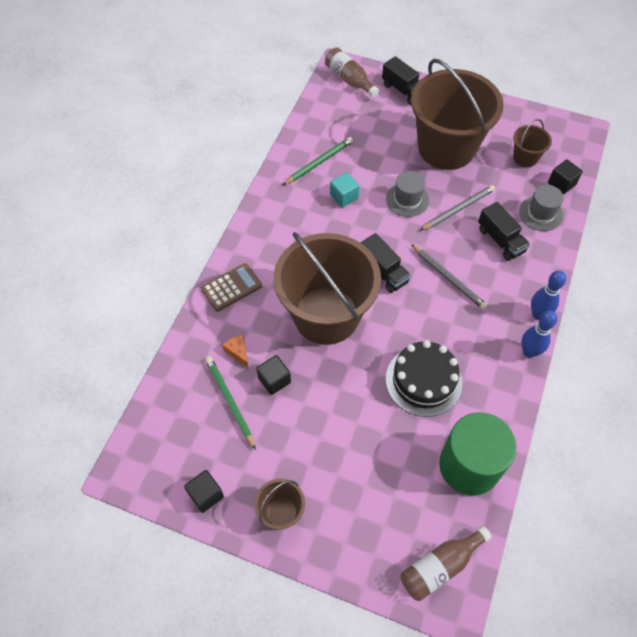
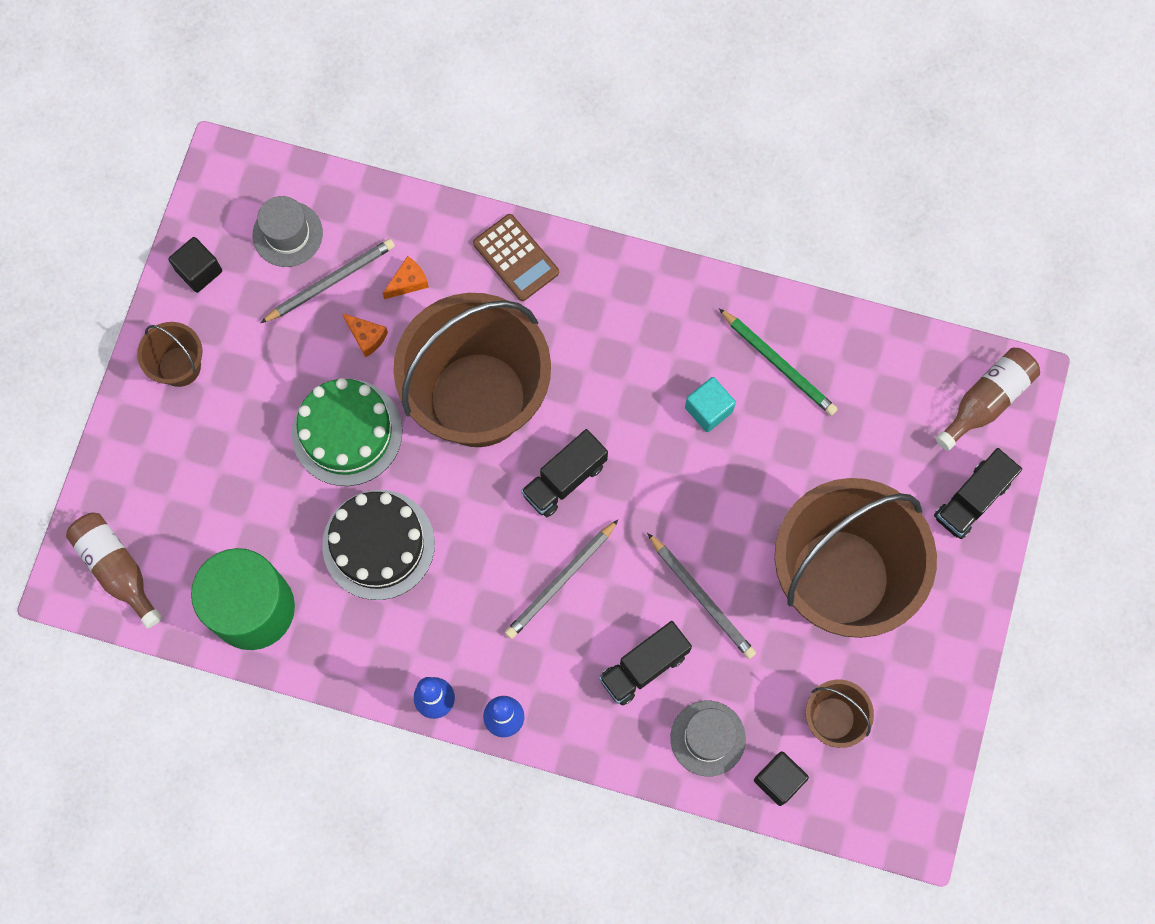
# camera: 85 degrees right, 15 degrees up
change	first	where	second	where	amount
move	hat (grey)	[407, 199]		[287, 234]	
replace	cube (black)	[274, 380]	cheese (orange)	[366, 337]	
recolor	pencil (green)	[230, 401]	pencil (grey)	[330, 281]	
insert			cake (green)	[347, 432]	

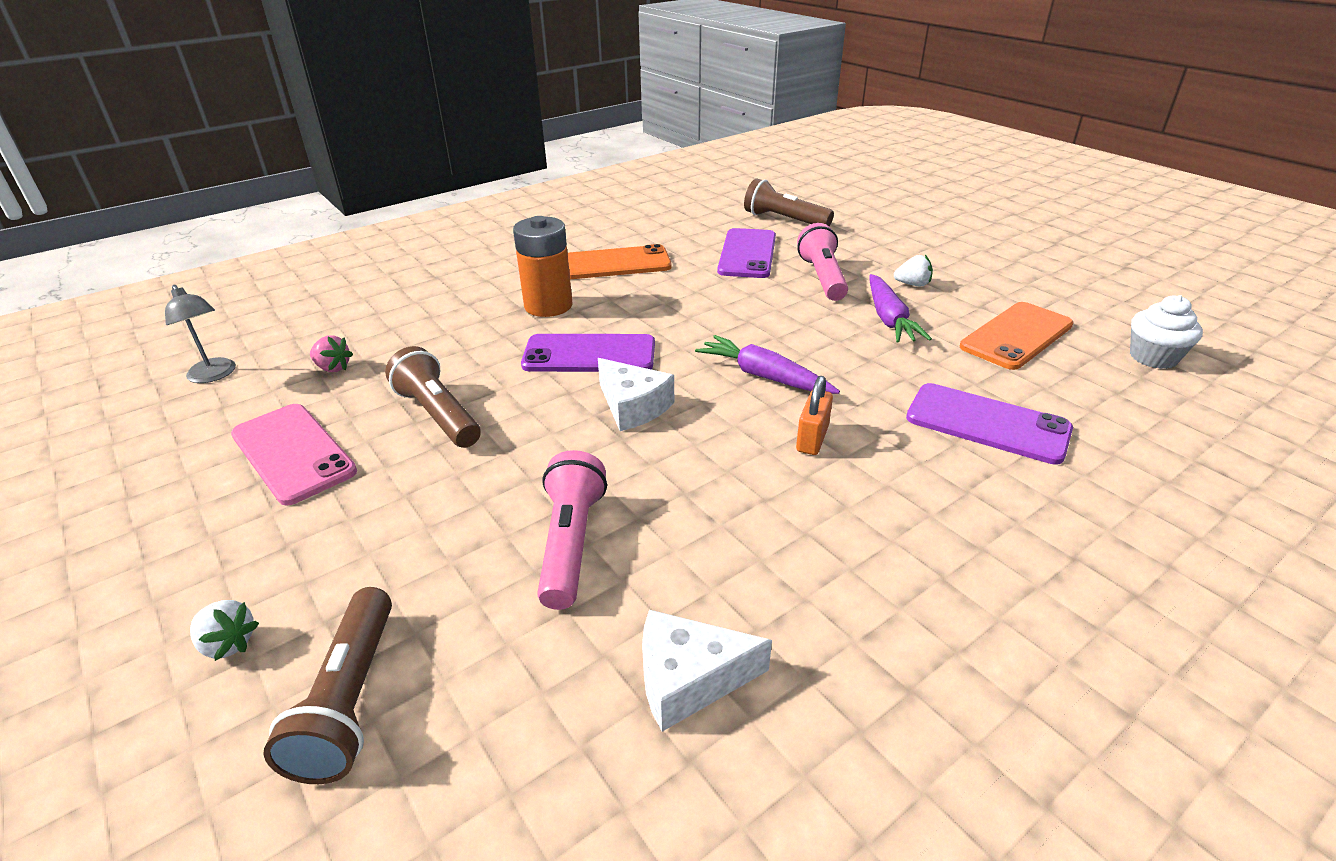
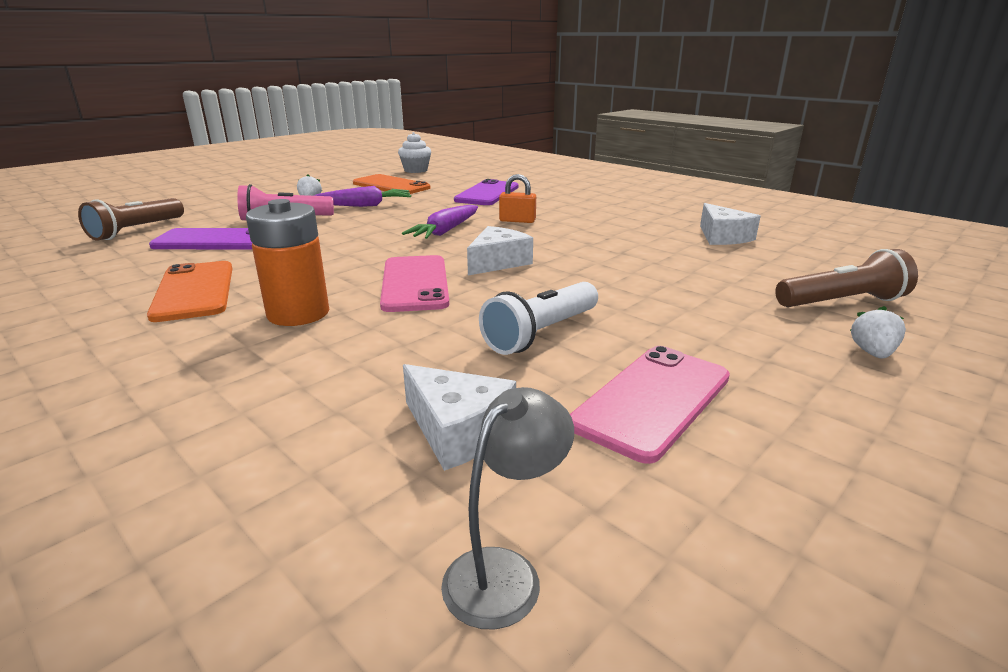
# camera: 100 degrees left, 10 degrees down
change	first	where	second	where	amount
recolor	phone (purple)	[589, 354]	phone (pink)	[415, 283]	
replace	strawberry (pink)	[333, 368]	cheese (white)	[458, 431]	
recolor	flashlight (brown)	[438, 415]	flashlight (white)	[541, 333]	
delete	flashlight (pink)	[570, 543]			

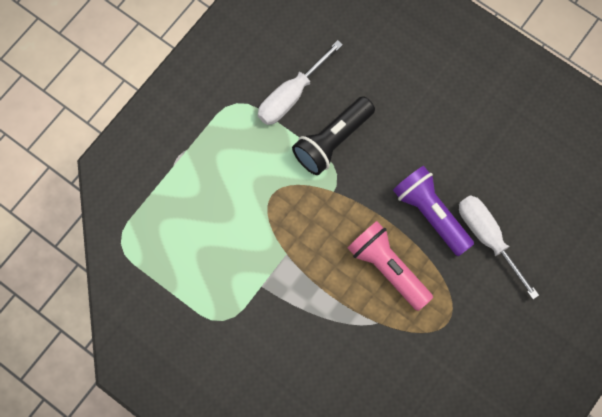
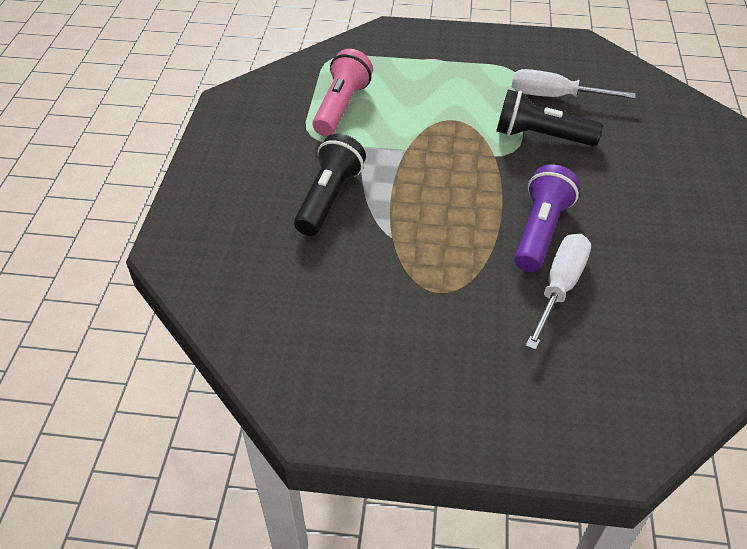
# camera: 60 degrees right, 25 degrees down
change	first	where	second	where	amount
move	flashlight (pink)	[388, 268]		[341, 107]	
insert			flashlight (black)	[329, 198]	

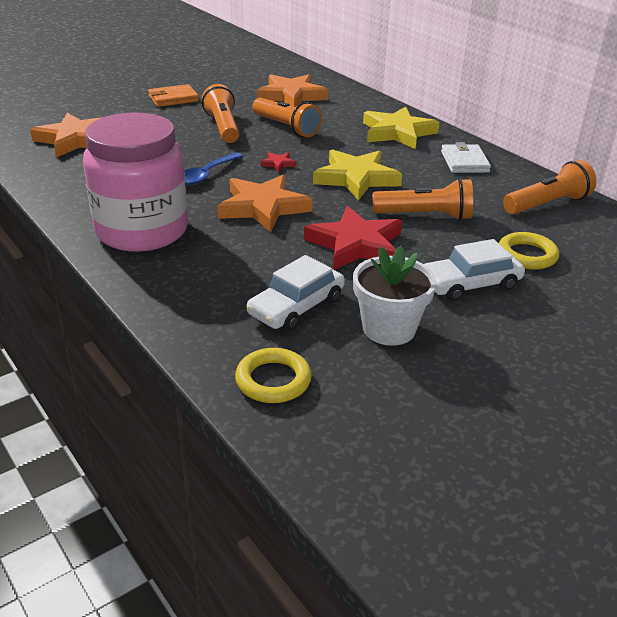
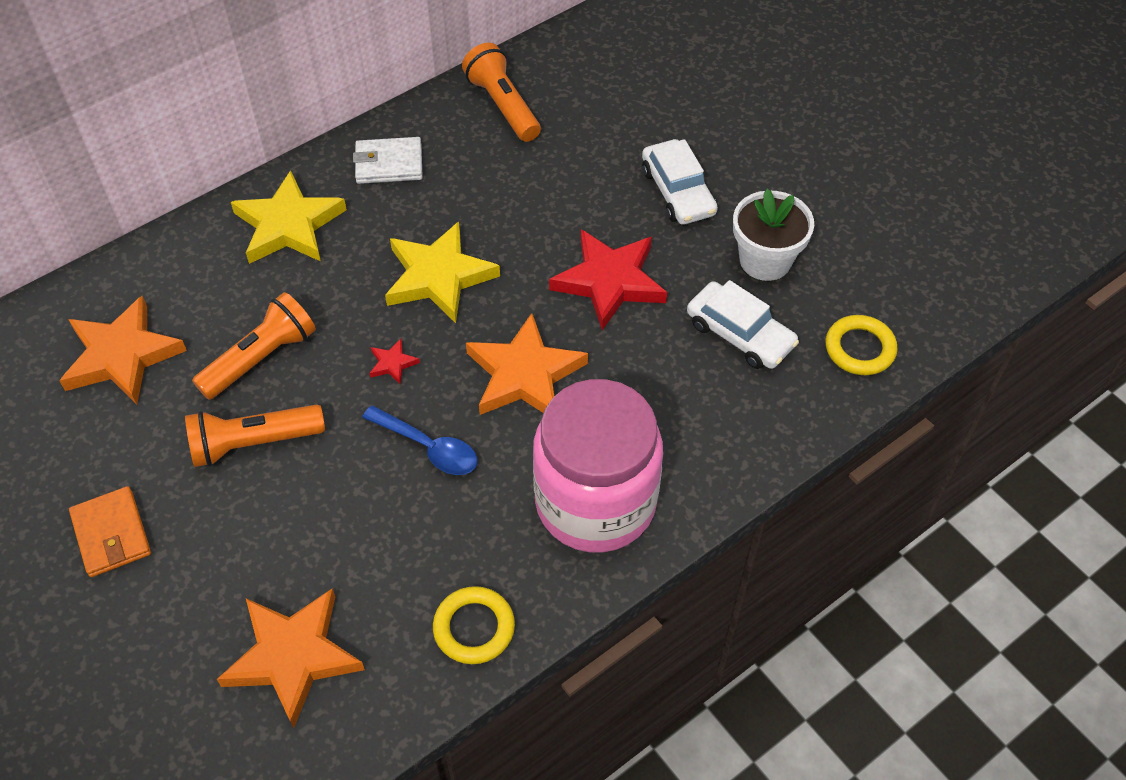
# camera: 90 degrees left, 20 degrees up
change	first	where	second	where	amount
delete	flashlight (orange)	[425, 216]			
move	ring (yellow)	[527, 255]		[474, 628]	

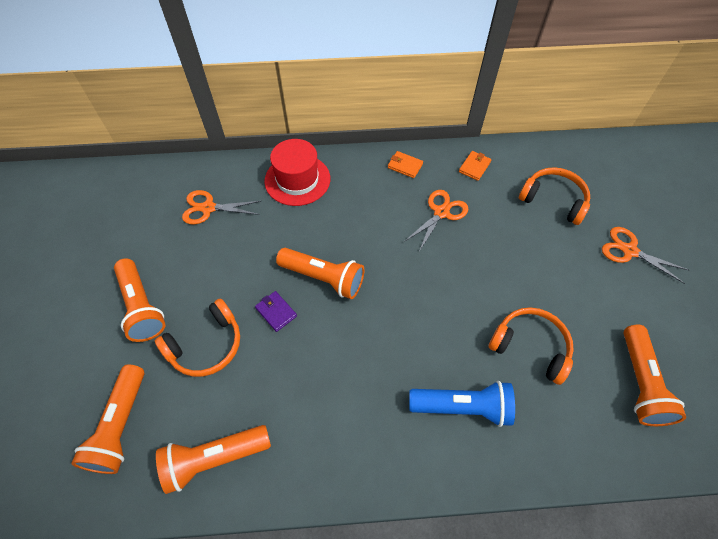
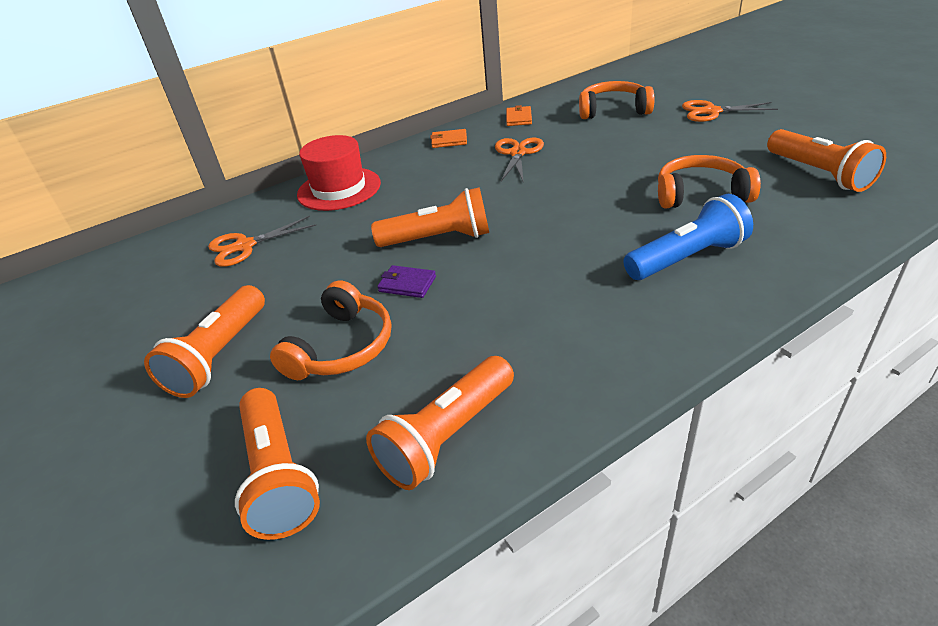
# camera: 25 degrees left, 20 degrees down
change	first	where	second	where	amount
rotate	flashlight (orange)	[142, 307]		[219, 355]	75 degrees clockwise

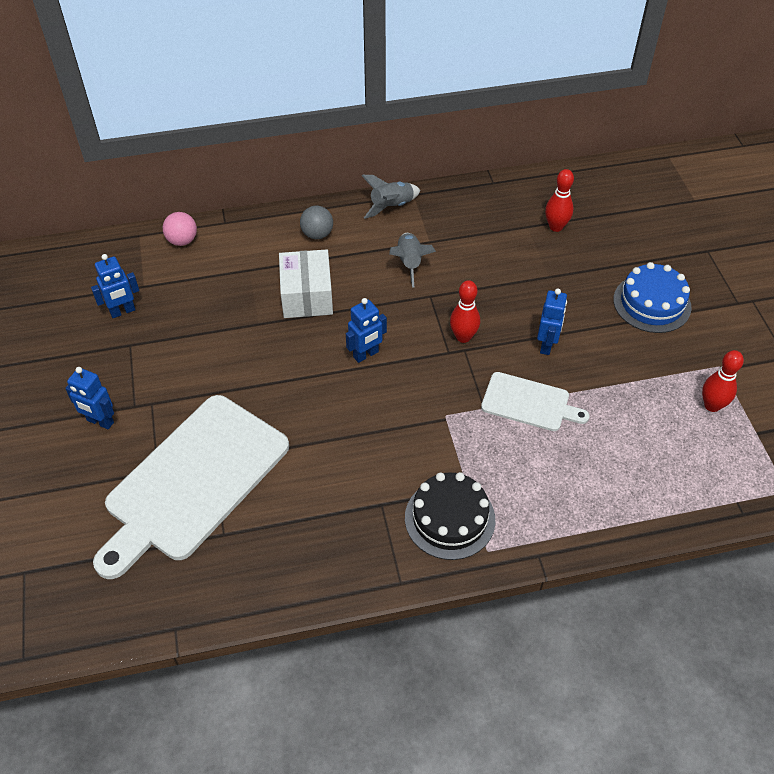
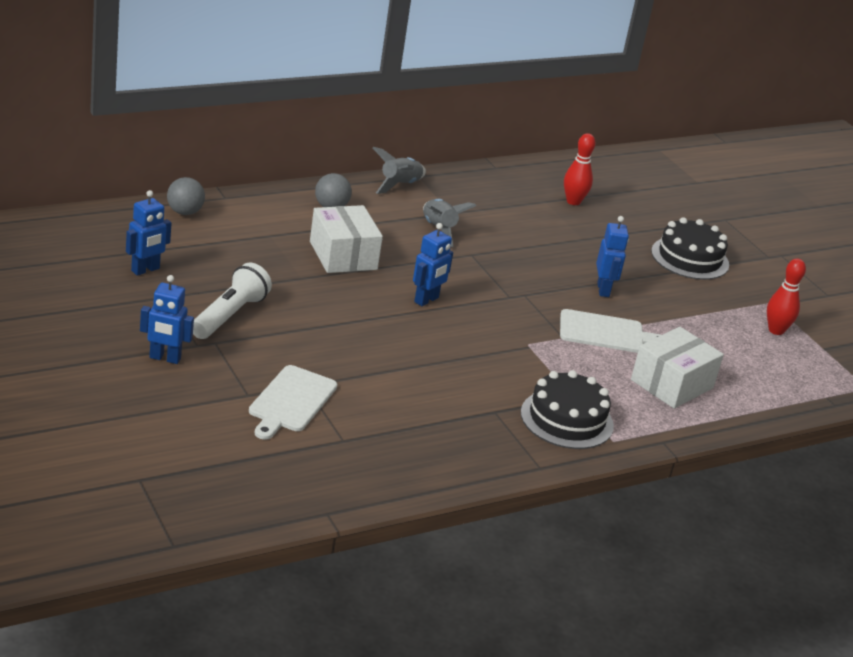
# camera: 20 degrees left, 20 degrees down
change	first	where	second	where	amount
recolor	ball (pink)	[182, 241]	ball (grey)	[184, 212]	
recolor	cake (blue)	[652, 303]	cake (black)	[690, 258]	
delete	bowling pin (red)	[463, 337]			
resize	cutting board (white)	[193, 481]		[291, 401]	x0.50
insert			flashlight (white)	[229, 315]	
insert			box (white)	[672, 384]	

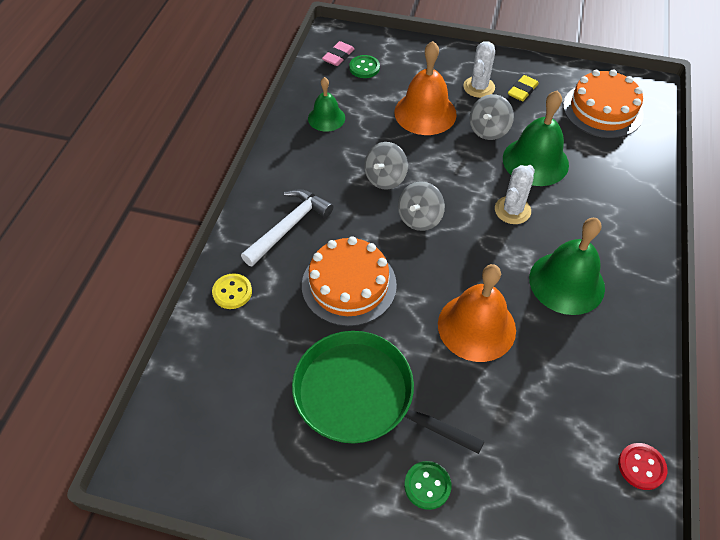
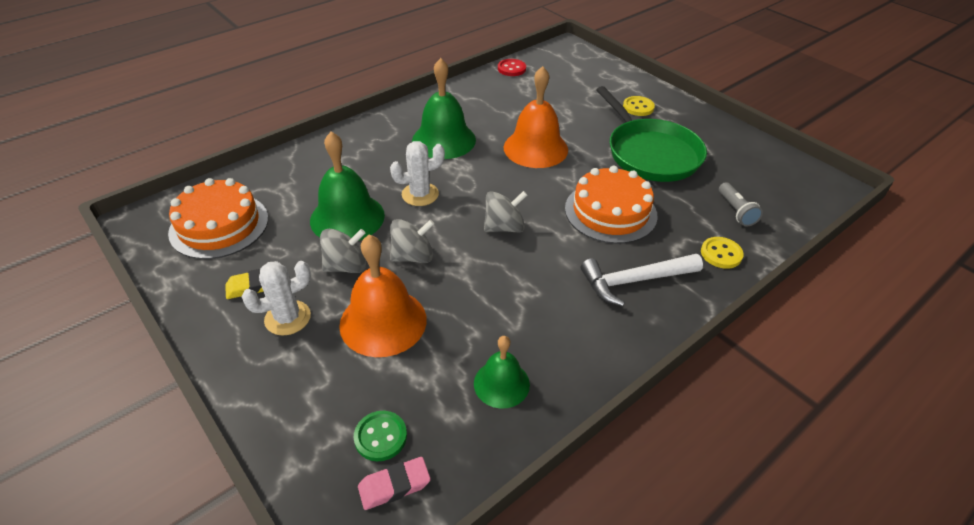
# camera: 145 degrees left, 10 degrees down
change	first	where	second	where	amount
move	spinning top (grey)	[385, 178]		[413, 256]	
recolor	button (green)	[427, 485]	button (yellow)	[638, 107]	
insert			flashlight (grey)	[736, 211]	

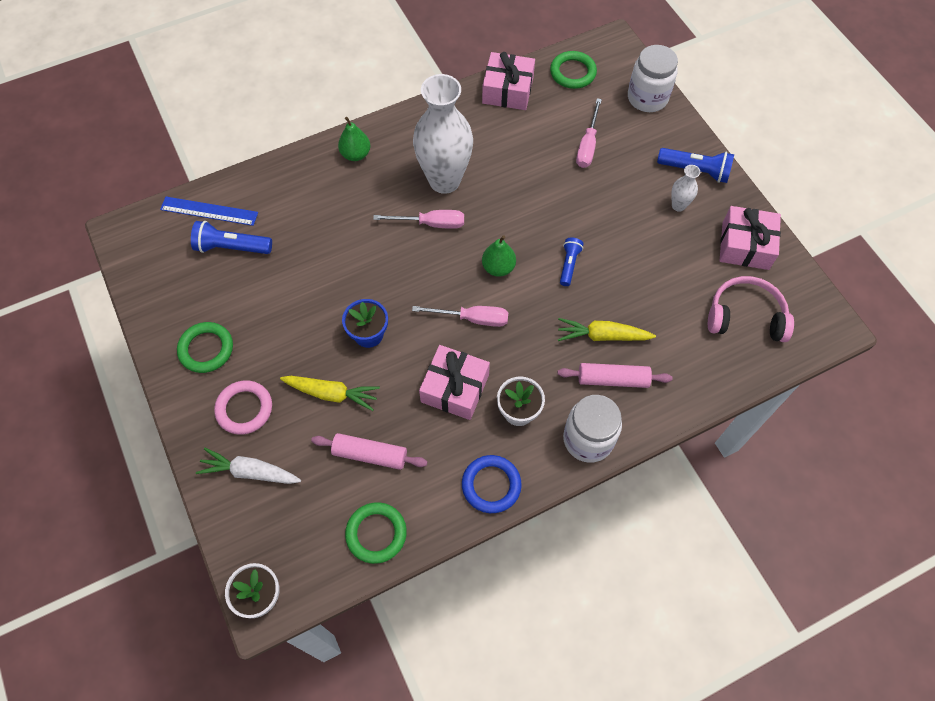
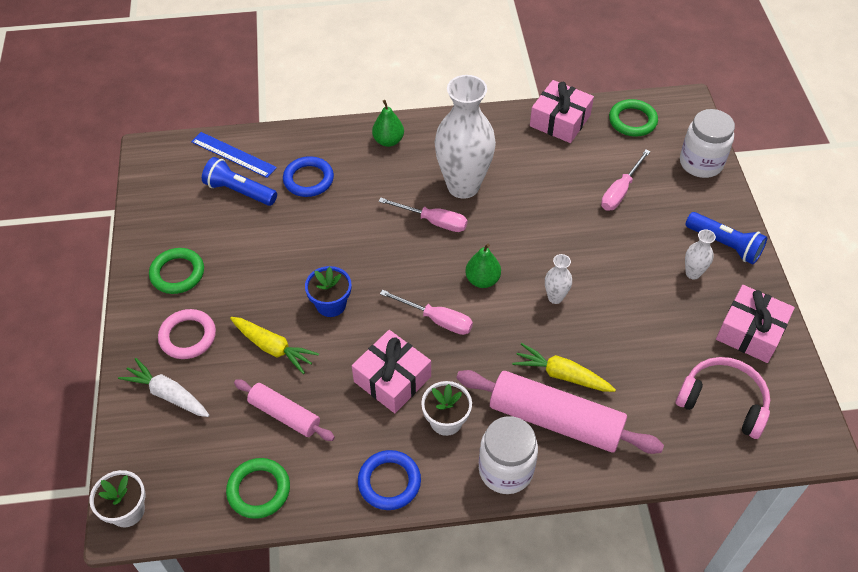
# camera: 20 degrees right, 10 degrees down
change	first	where	second	where	amount
replace	flashlight (blue)	[569, 265]	vase (white)	[555, 297]	
resize	rolling pin (pink)	[613, 379]		[555, 420]	x1.74
insert			ring (blue)	[308, 179]	

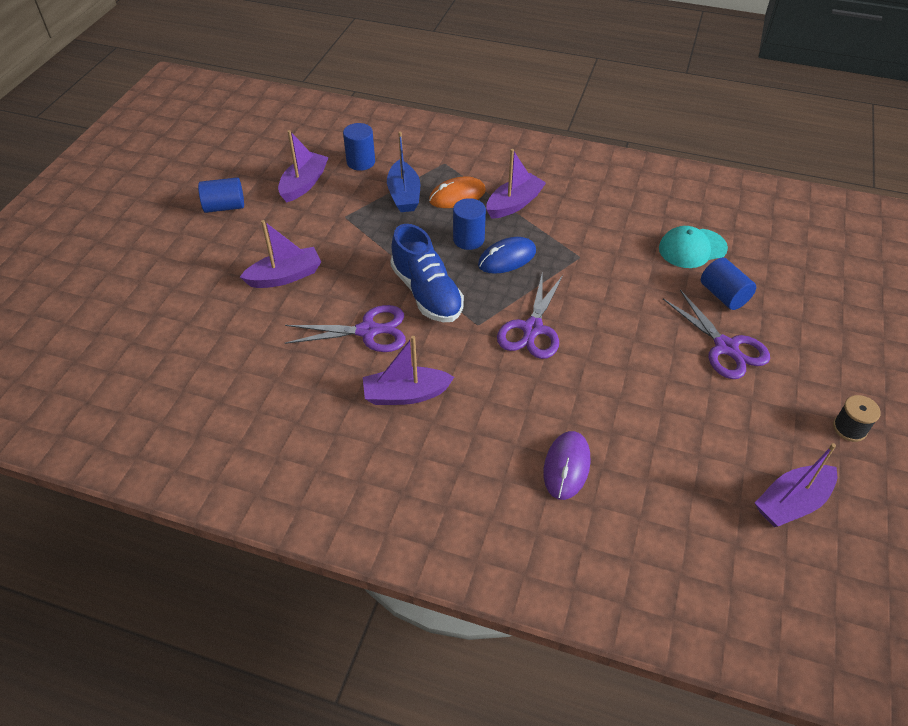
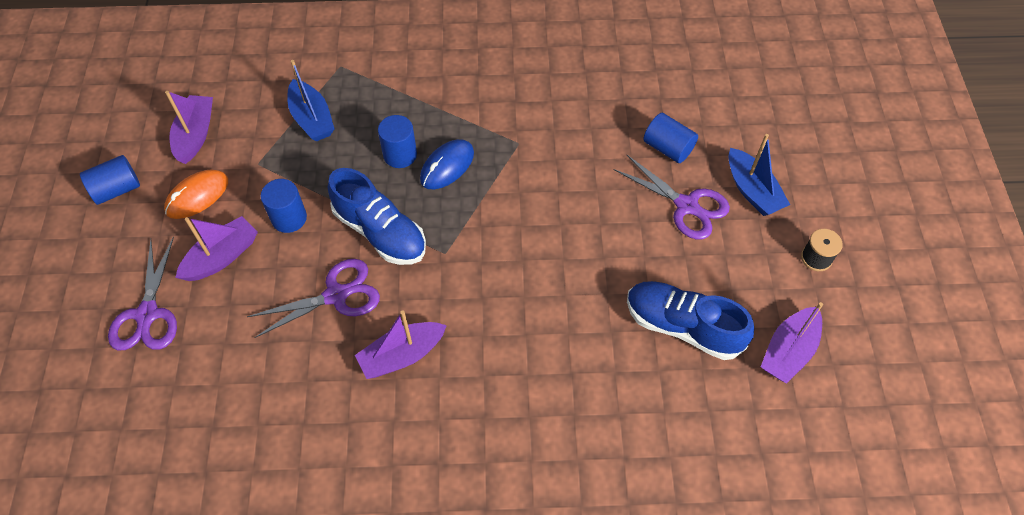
# camera: 20 degrees left, 10 degrees up
change	first	where	second	where	amount
move	cylinder (blue)	[361, 162]		[289, 218]	
delete	boat (purple)	[514, 204]			
move	mouse (orange)	[457, 196]		[197, 196]	
delete	cap (turquoise)	[692, 248]			
move	scissors (purple)	[532, 329]		[147, 314]	
delete	mouse (purple)	[566, 466]			
insert			boat (blue)	[752, 190]	
insert			shoe (blue)	[682, 326]	

